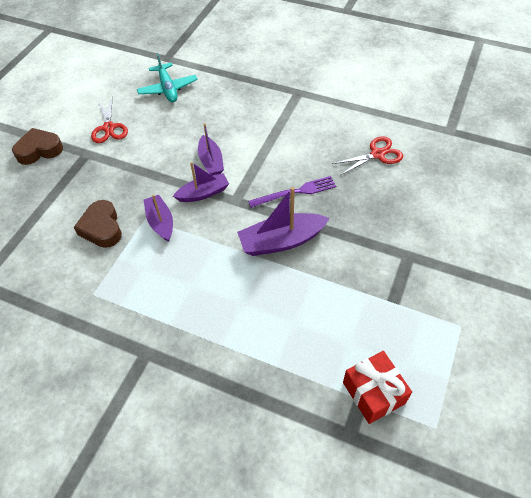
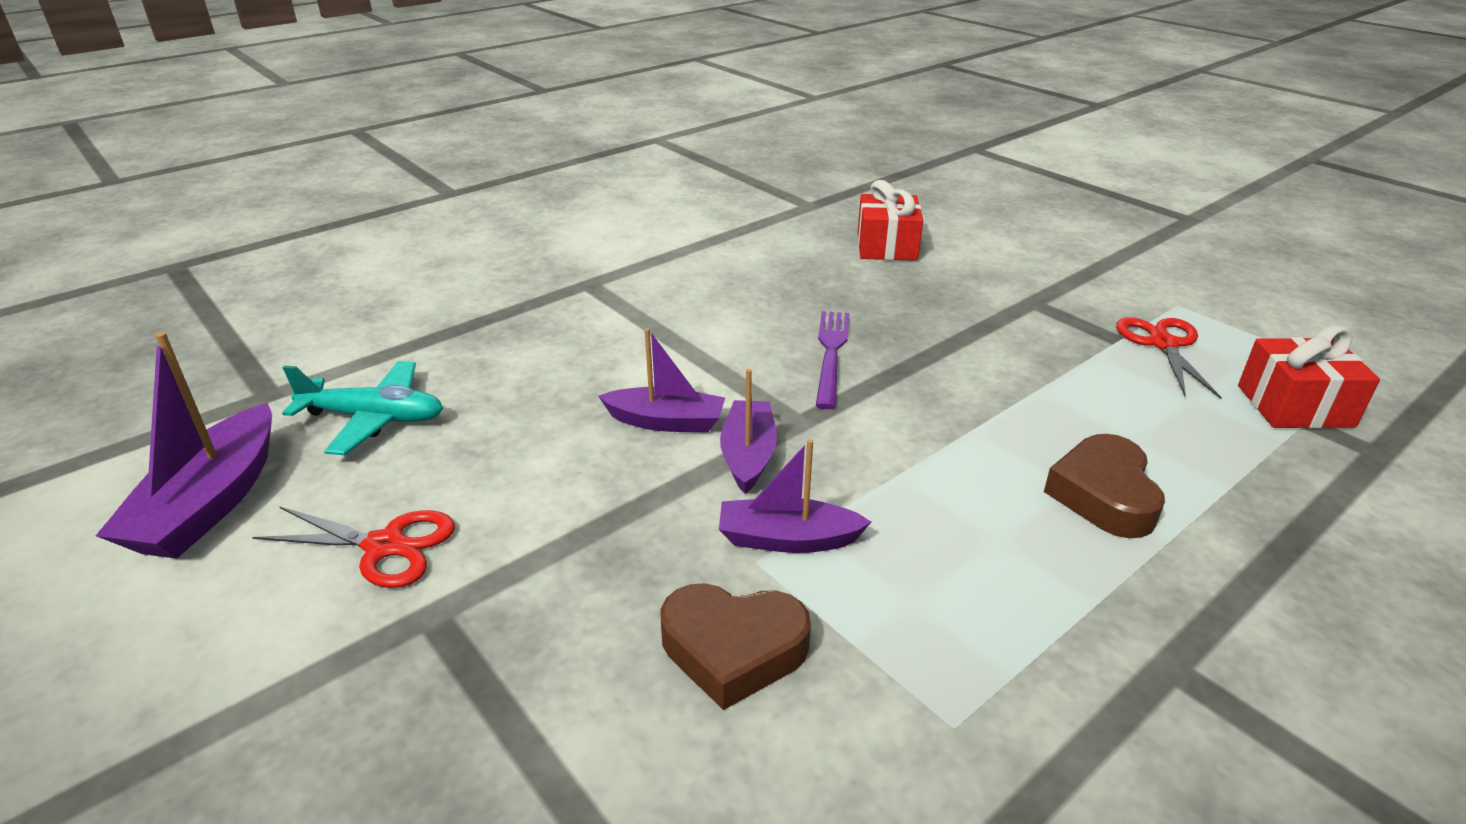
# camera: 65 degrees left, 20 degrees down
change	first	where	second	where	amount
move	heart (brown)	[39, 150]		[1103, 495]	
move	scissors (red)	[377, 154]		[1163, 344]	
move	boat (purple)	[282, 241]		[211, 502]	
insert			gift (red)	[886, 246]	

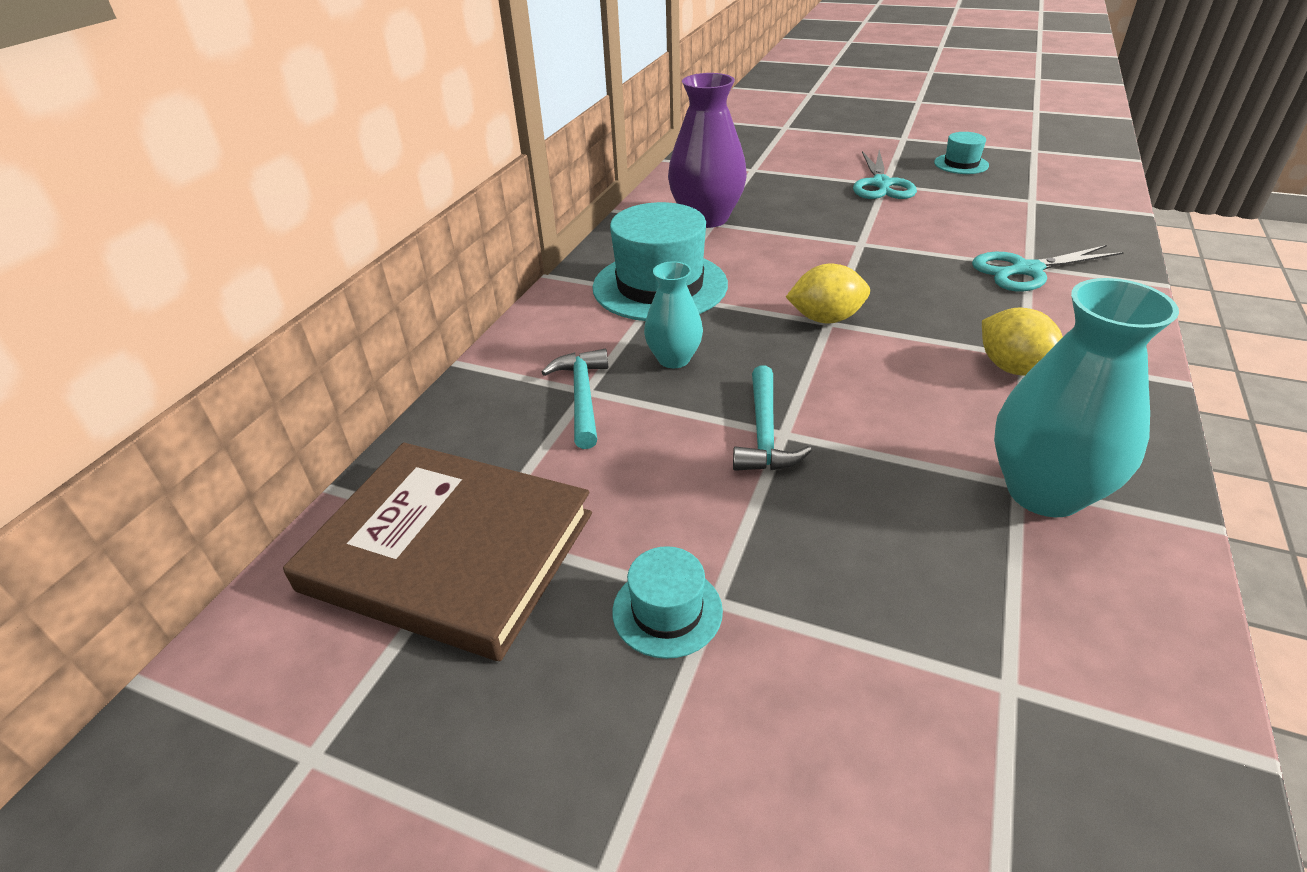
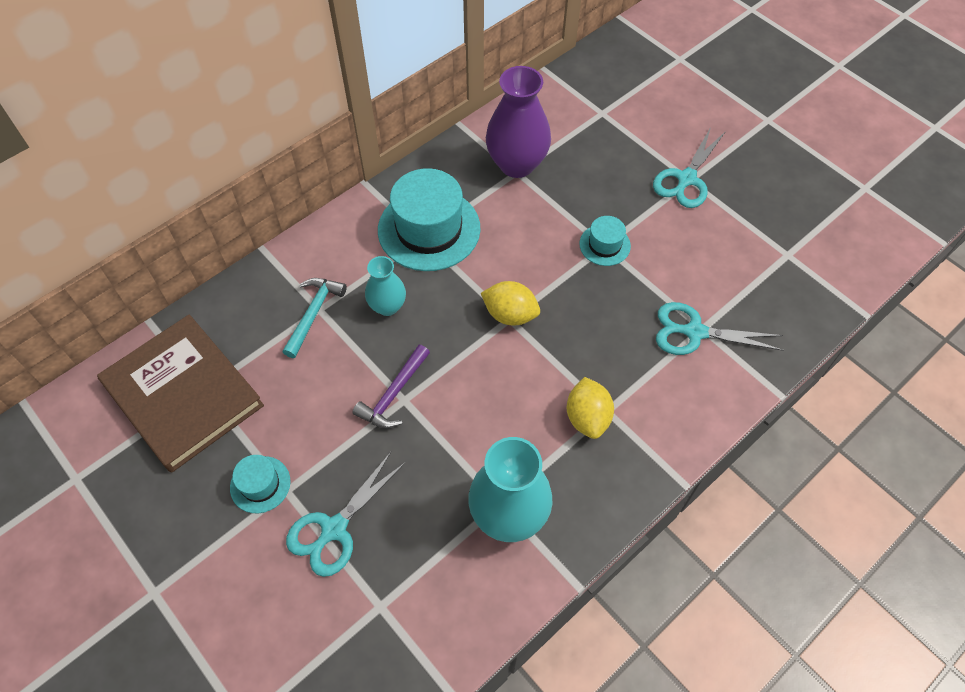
# camera: 25 degrees right, 20 degrees up
change	first	where	second	where	amount
move	hat (turquoise)	[961, 164]		[604, 245]	
recolor	hammer (turquoise)	[764, 432]	hammer (purple)	[394, 394]	
insert			scissors (turquoise)	[334, 529]	

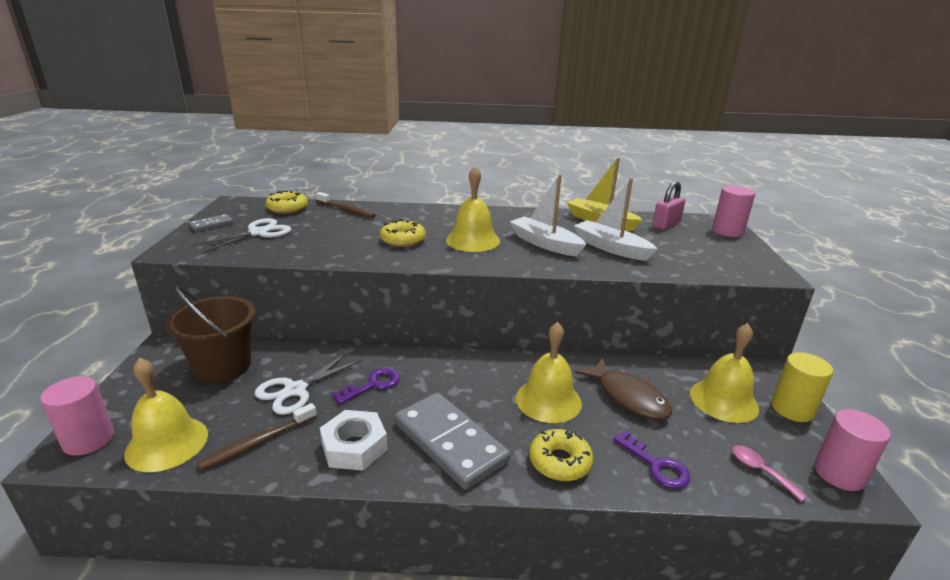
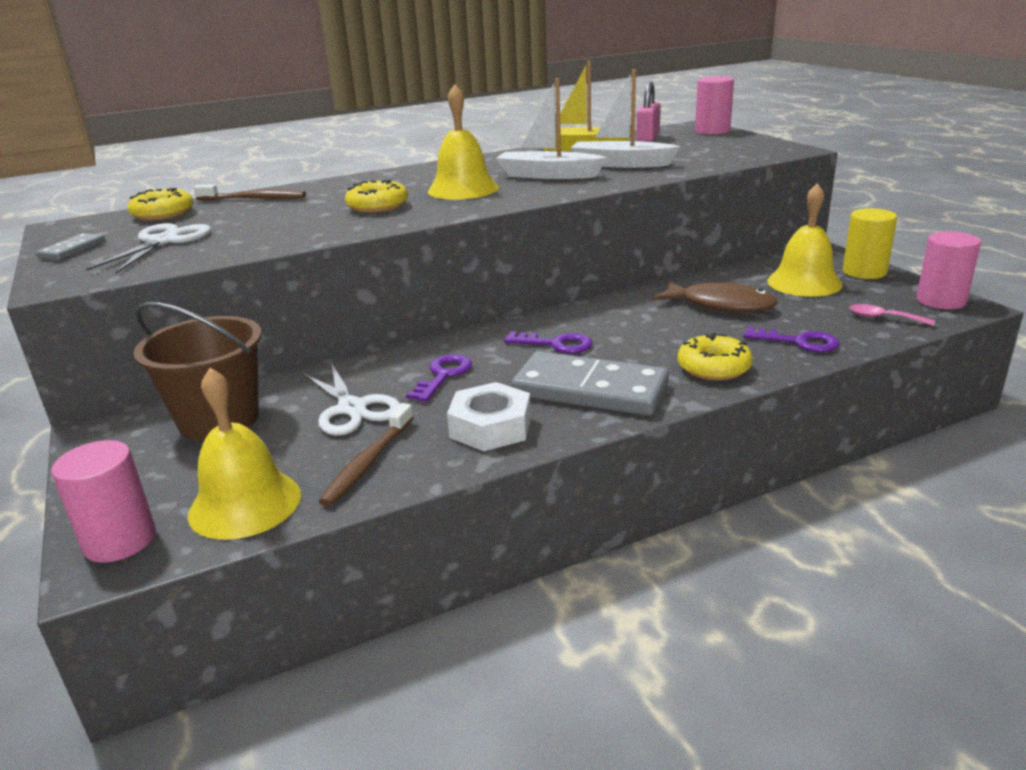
# camera: 25 degrees left, 0 degrees up
change	first	where	second	where	amount
delete	bell (yellow)	[548, 400]			
rotate	scissors (white)	[295, 390]		[352, 408]	45 degrees counterclockwise
insert			key (purple)	[556, 344]	

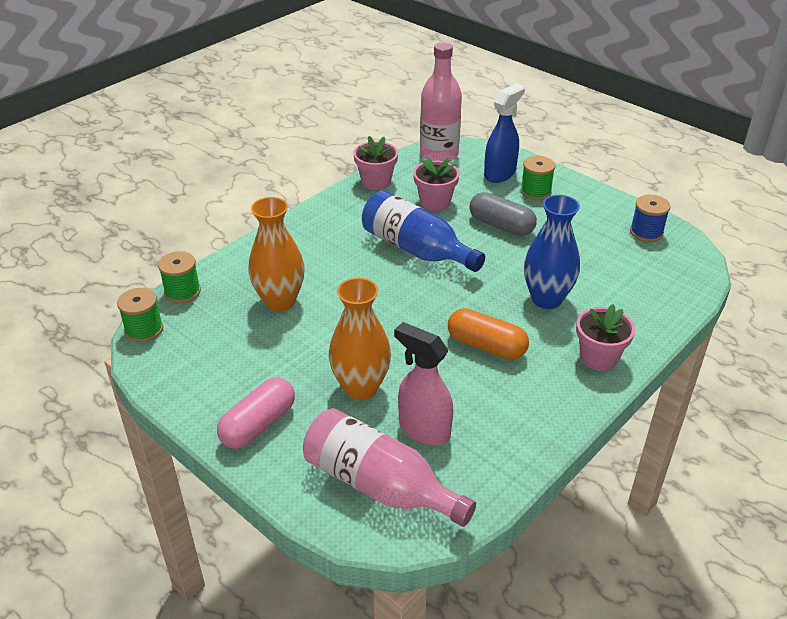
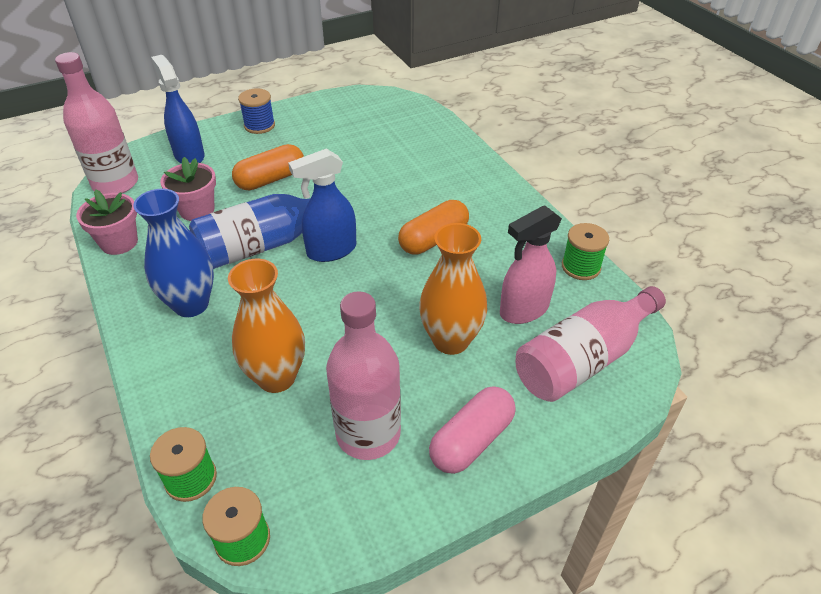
# camera: 70 degrees left, 5 degrees up
change	first	where	second	where	amount
move	spool (green)	[535, 192]		[581, 267]	
recolor	capsule (grey)	[501, 225]	capsule (orange)	[271, 179]	
move	vase (blue)	[546, 299]		[191, 304]	
move	spool (blue)	[646, 232]		[259, 125]	
delete	flower pot (pink)	[598, 357]			
rotate	capsule (pink)	[258, 425]		[471, 440]	75 degrees clockwise
insert			spray bottle (blue)	[331, 251]	
insert			bottle (pink)	[368, 434]	

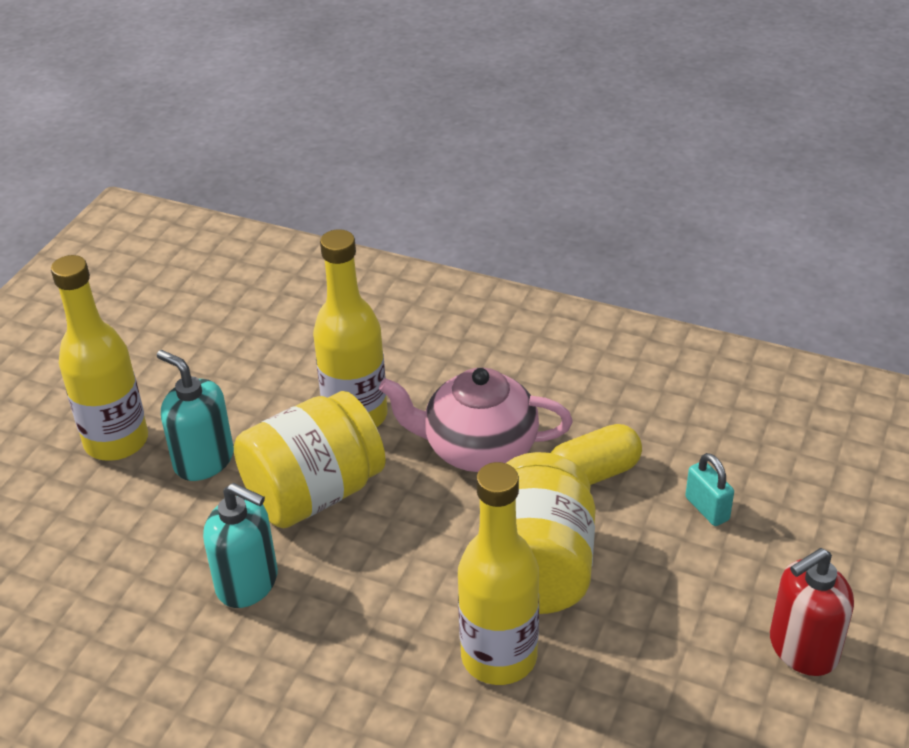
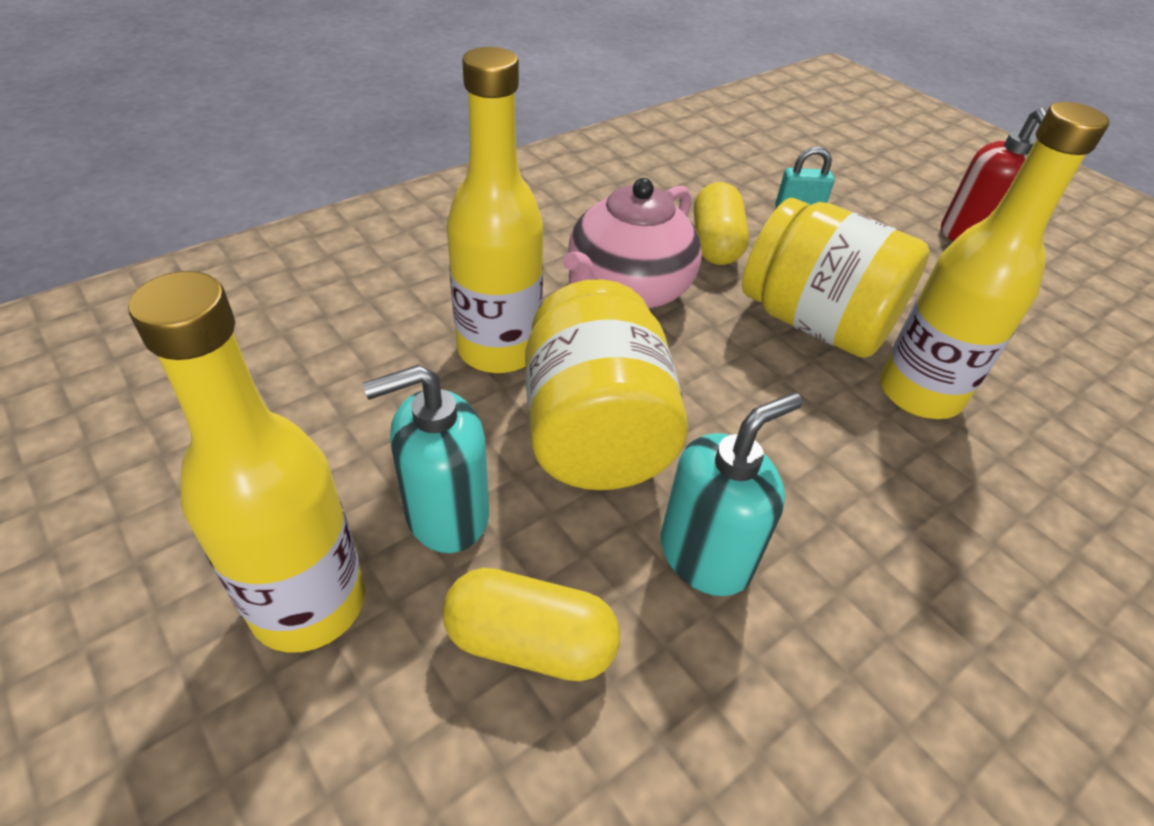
# camera: 65 degrees left, 5 degrees up
change	first	where	second	where	amount
insert			capsule (yellow)	[530, 642]	

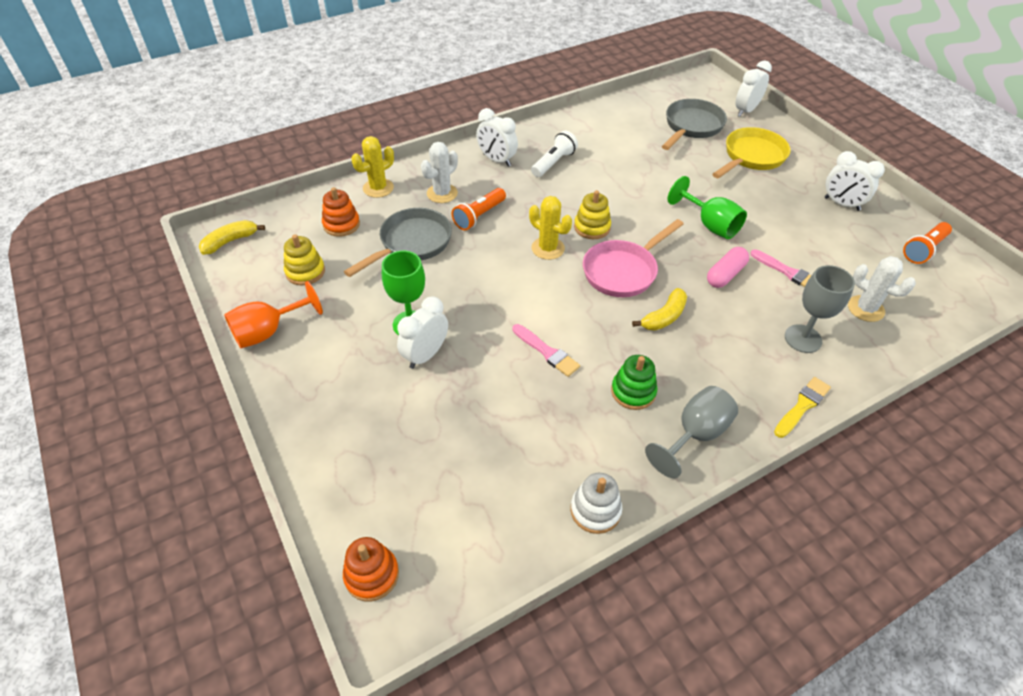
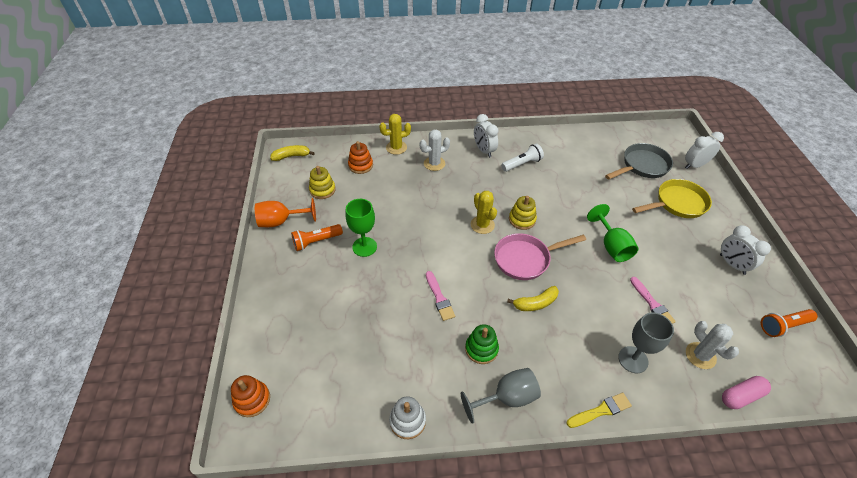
# camera: 25 degrees right, 0 degrees up
change	first	where	second	where	amount
move	flashlight (orange)	[479, 216]		[316, 241]	
delete	pan (grey)	[411, 243]			
move	capsule (pink)	[725, 274]		[741, 396]	
delete	clock (white)	[425, 355]			

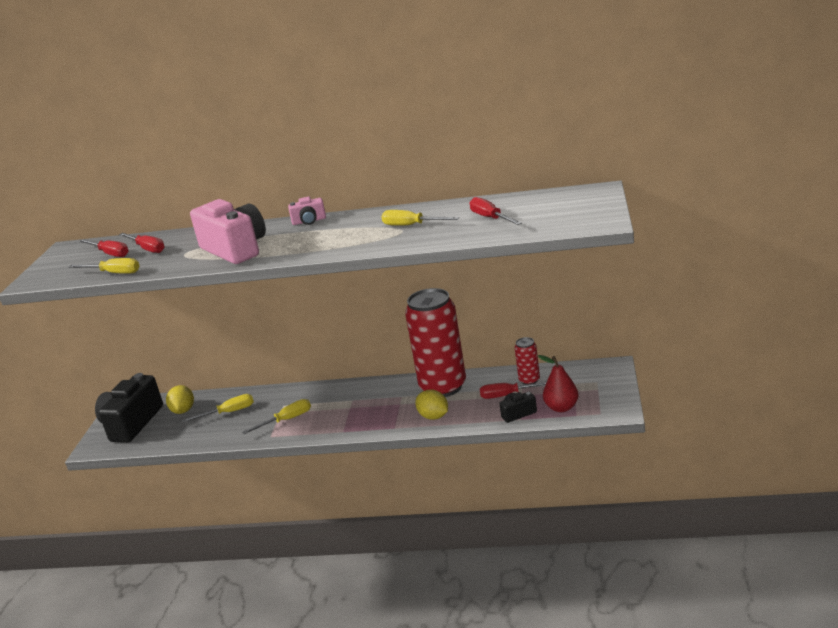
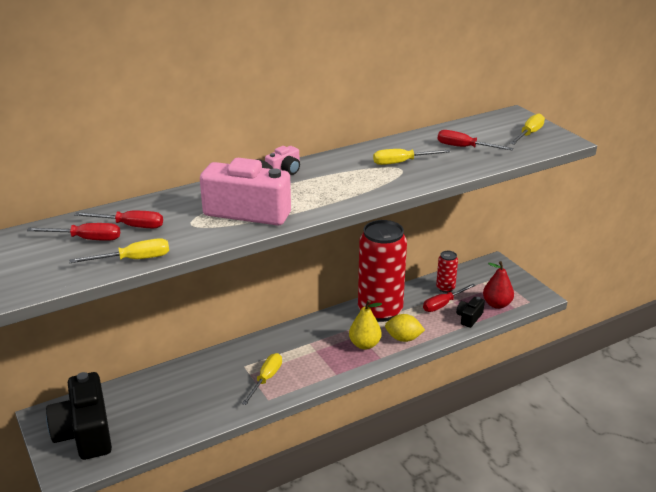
# camera: 40 degrees left, 5 degrees up
change	first	where	second	where	amount
delete	lemon (yellow)	[183, 410]			
move	screwdriver (yellow)	[229, 412]		[529, 134]	
insert			pear (yellow)	[364, 344]	

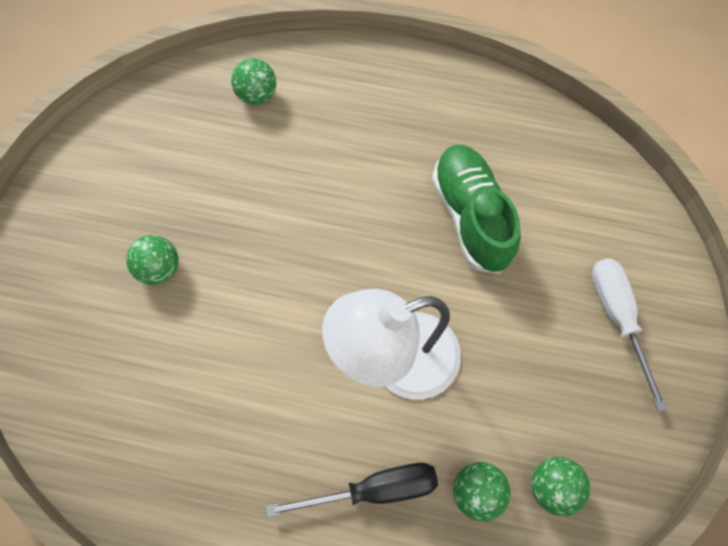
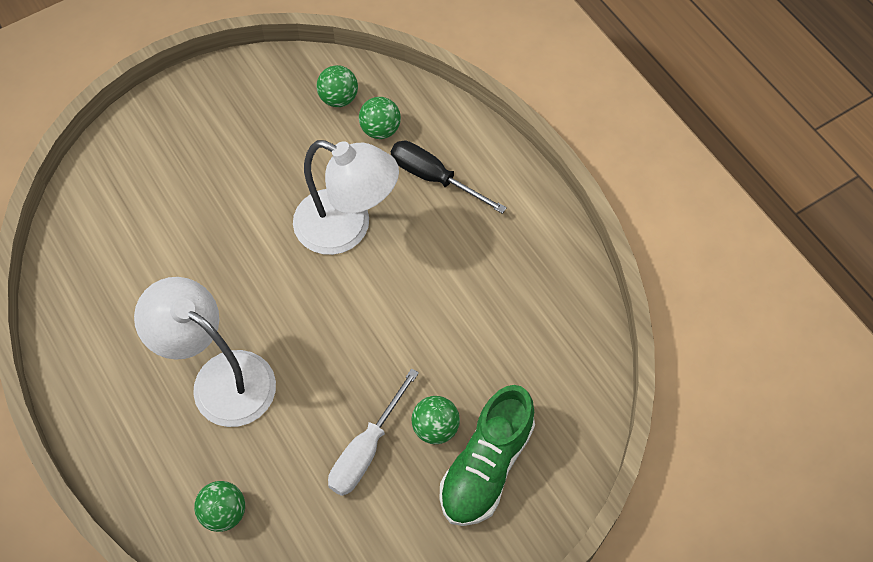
# camera: 135 degrees left, 5 degrees down
change	first	where	second	where	amount
move	shoe (green)	[471, 216]		[486, 466]	
move	screwdriver (white)	[617, 318]		[366, 449]	
insert			lamp (white)	[220, 378]	

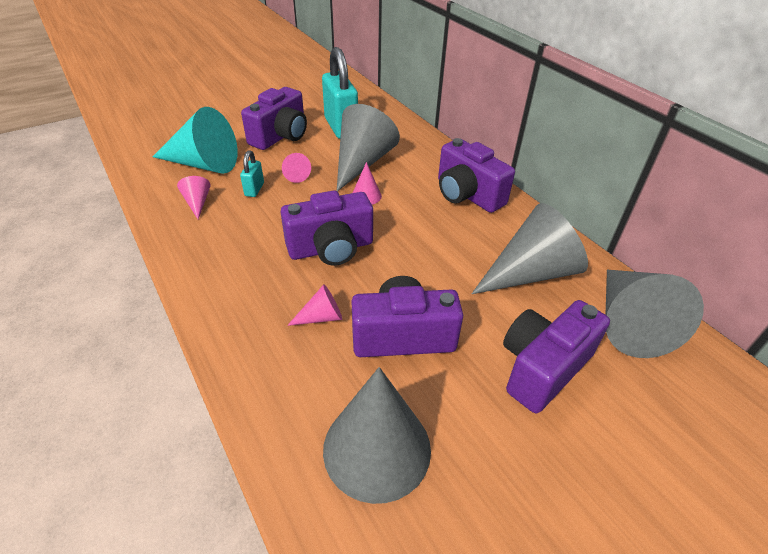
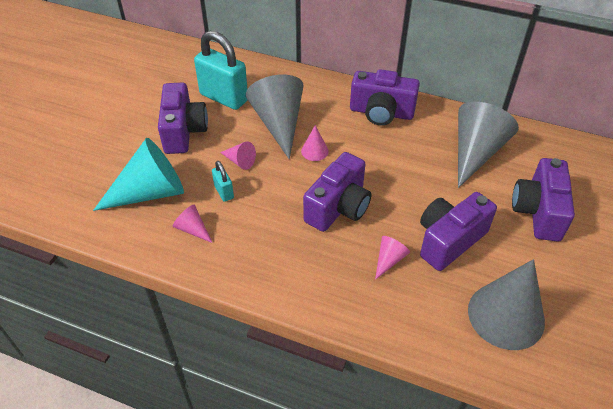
# camera: 35 degrees left, 5 degrees up
change	first	where	second	where	amount
delete	cone (grey)	[628, 322]			

